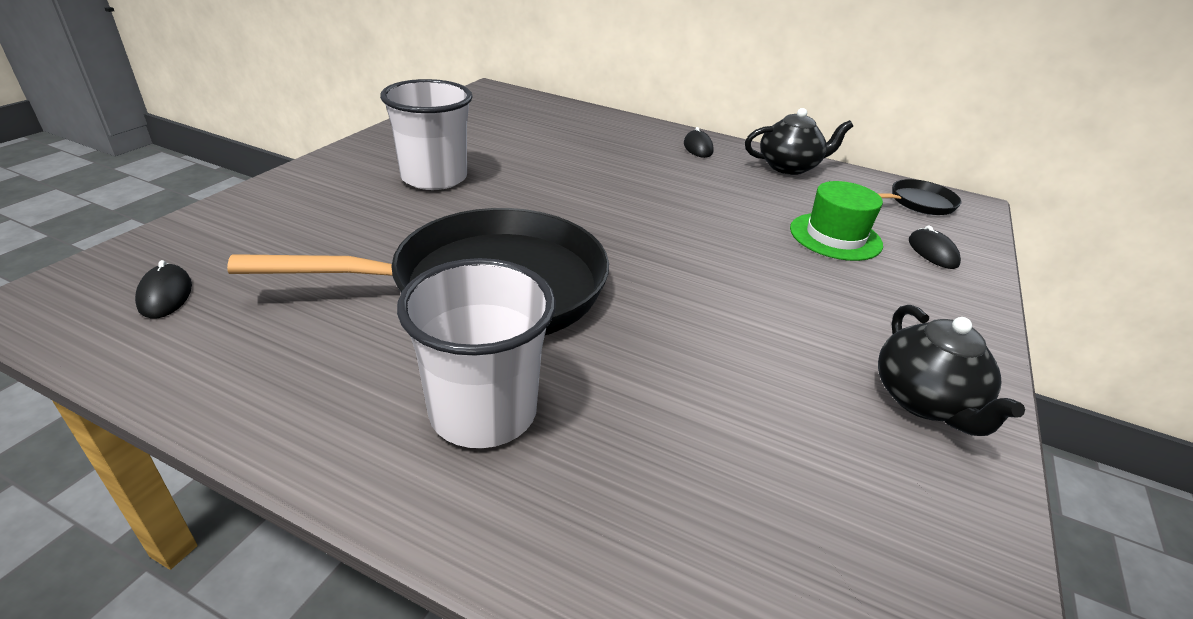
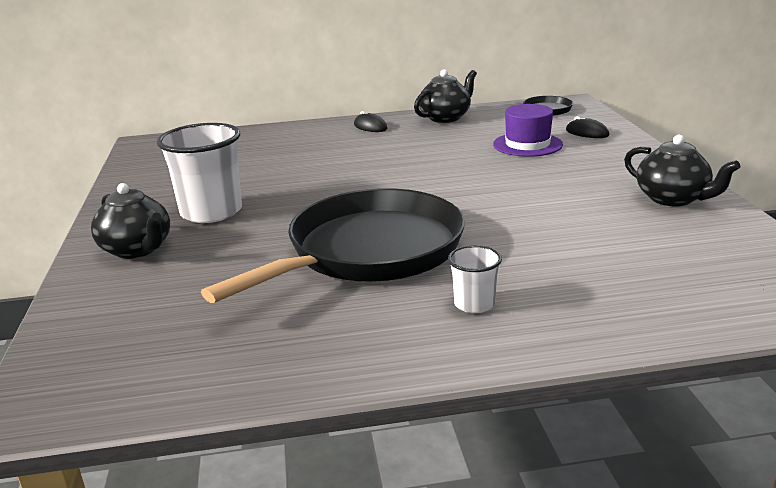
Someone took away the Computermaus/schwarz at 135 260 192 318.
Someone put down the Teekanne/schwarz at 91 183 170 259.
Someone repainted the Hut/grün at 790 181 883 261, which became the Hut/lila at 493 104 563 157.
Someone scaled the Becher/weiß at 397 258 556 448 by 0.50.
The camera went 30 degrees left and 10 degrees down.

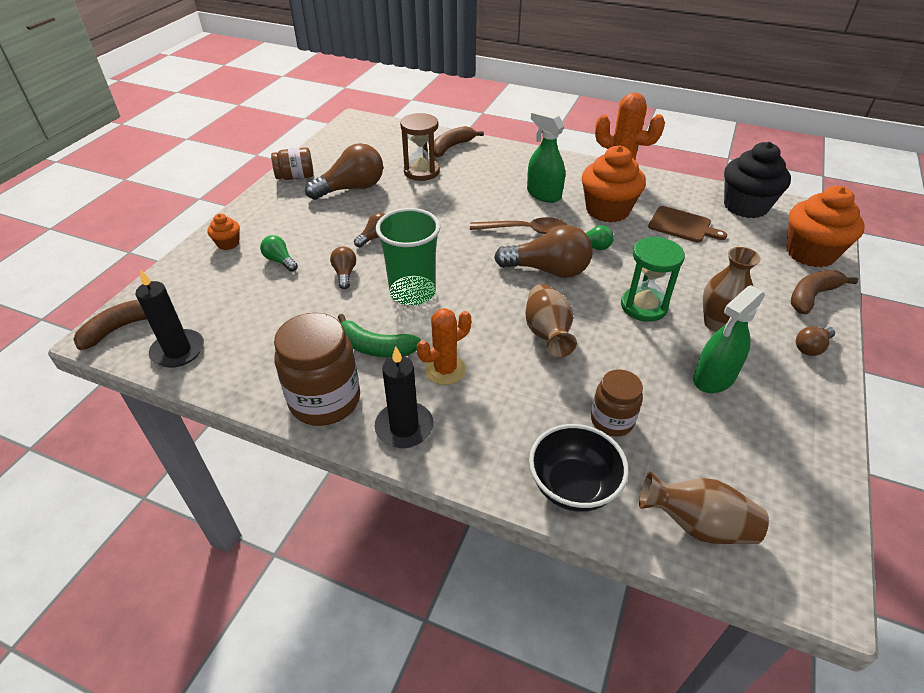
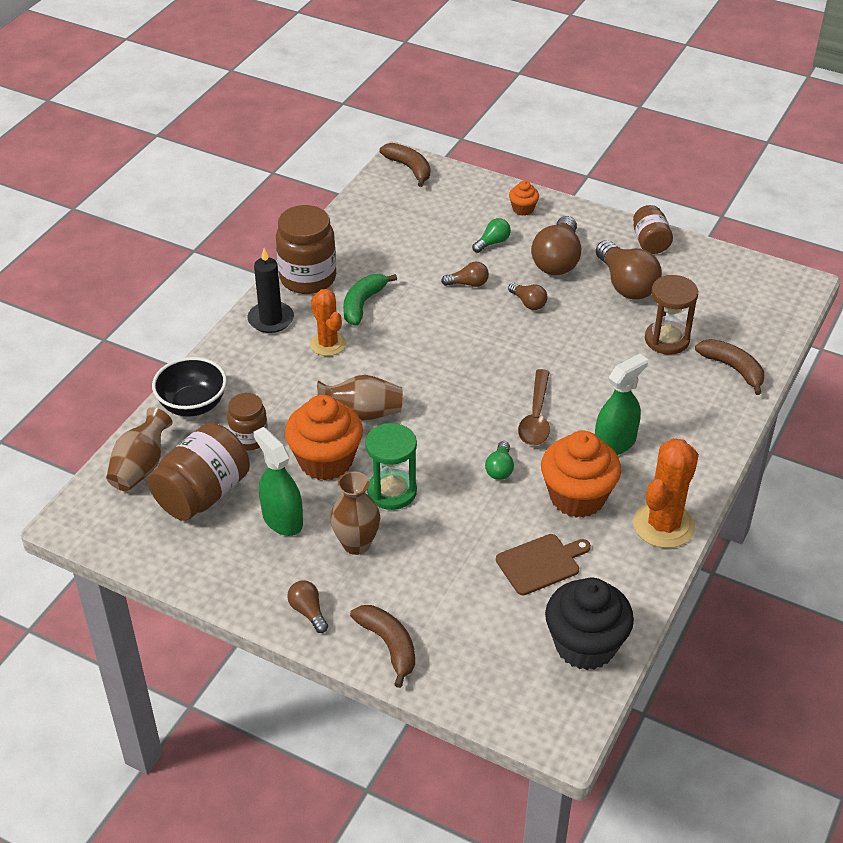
Someone took away the Kerze/schwarz at 135 269 204 368.
Someone took away the Becher/grün at 376 208 440 305.
Someone put down the Einmachglas/braun at 148 423 250 521.
Someone carried the Glühbirne/braun from 494 225 593 278 to 531 216 581 275.
Someone carried the Muffin/orange from 786 186 864 268 to 285 395 363 481.
Someone rotated the Schneidebrett/braun at 648 206 727 243 by 150 degrees counterclockwise.
The camera went 95 degrees right and 0 degrees up.

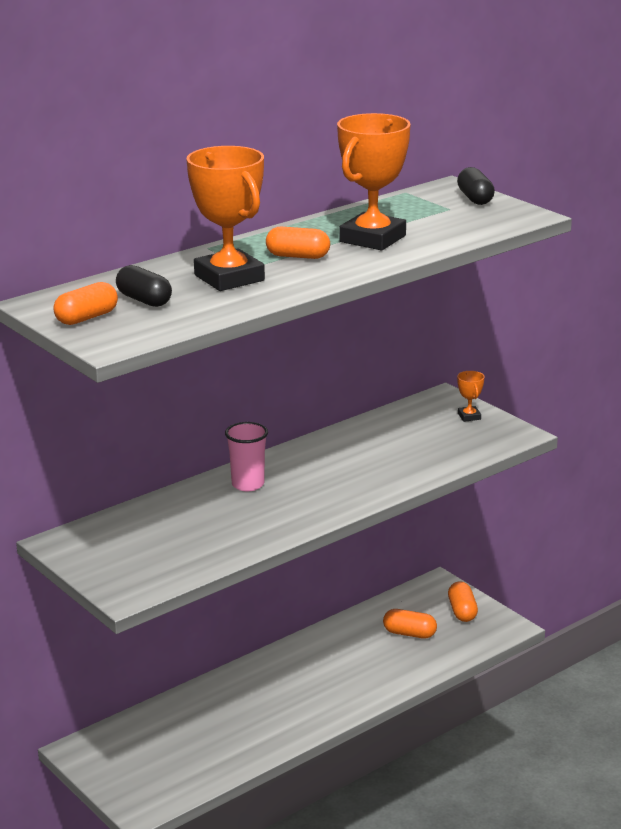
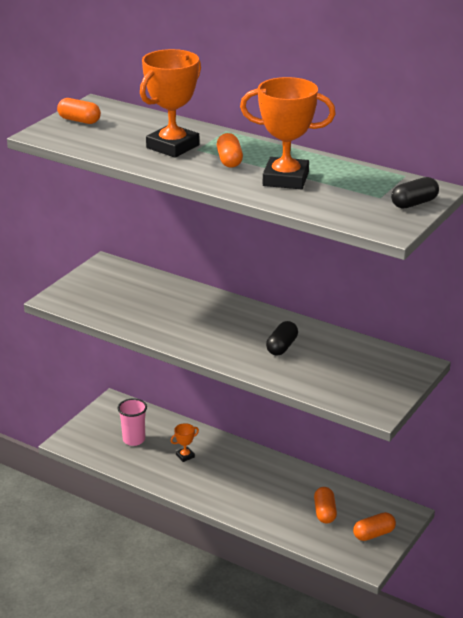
Someone carried the Kapsel/schwarz from 116 265 172 307 to 266 321 298 355.
Someone carried the Becher/rosa from 225 422 268 491 to 118 398 147 446.
Someone carried the Pokal/orange from 457 371 484 422 to 171 423 199 462.
The camera went 70 degrees right and 5 degrees up.

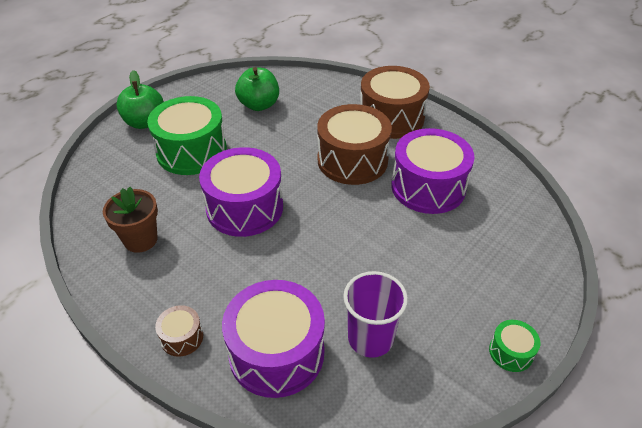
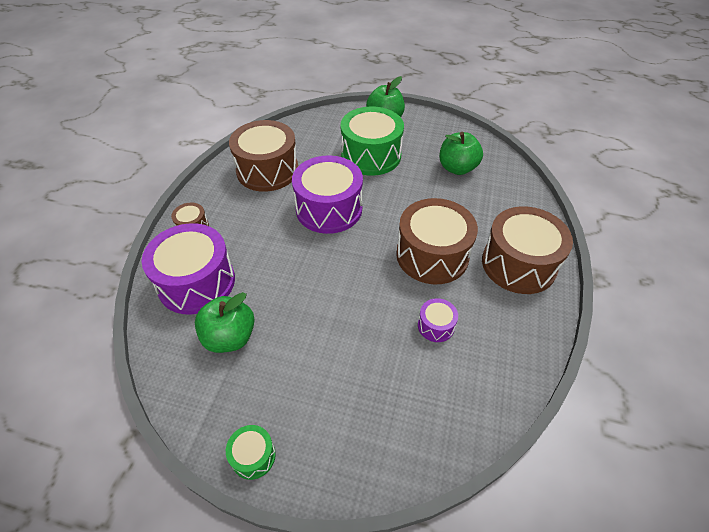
Someone swapped the Blumentopf/braun at 103 187 158 253 for the Trommel/braun at 229 120 298 192.
Someone swapped the Becher/lila at 343 271 408 358 for the Apfel/grün at 195 292 255 353.
Someone scaled the Trommel/lila at 391 128 475 214 by 0.45.
The camera went 65 degrees right and 5 degrees up.

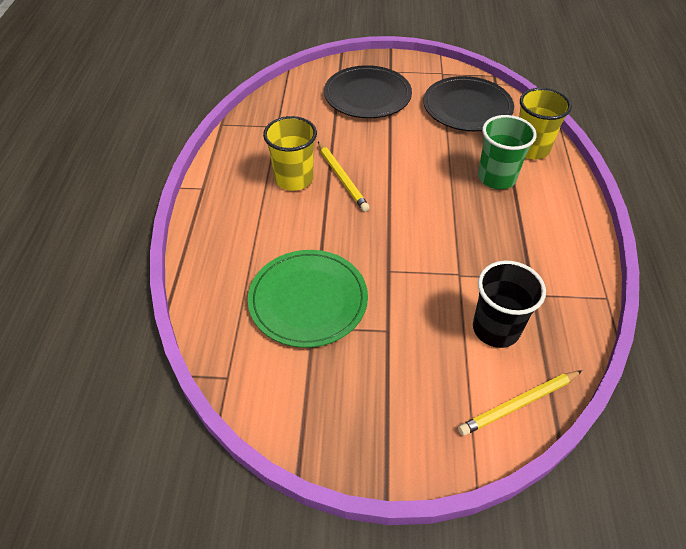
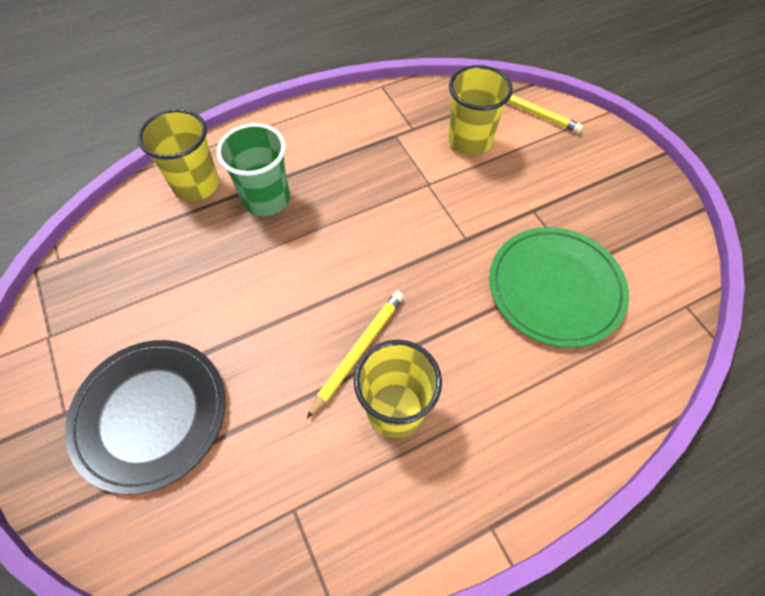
Someone took away the Teller/schwarz at 424 76 514 131.
Someone repainted the Becher/schwarz at 473 260 546 348, which became the Becher/gelb at 448 65 513 155.
The camera went 120 degrees left and 10 degrees up.

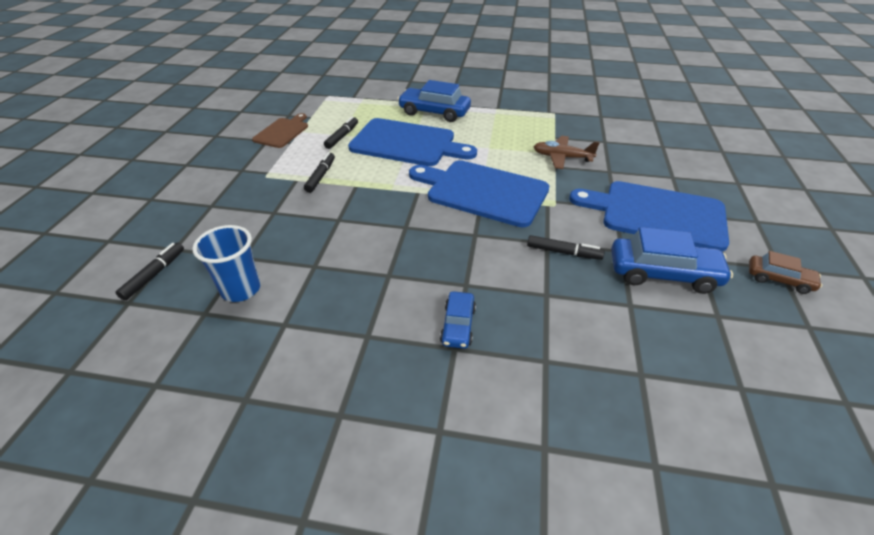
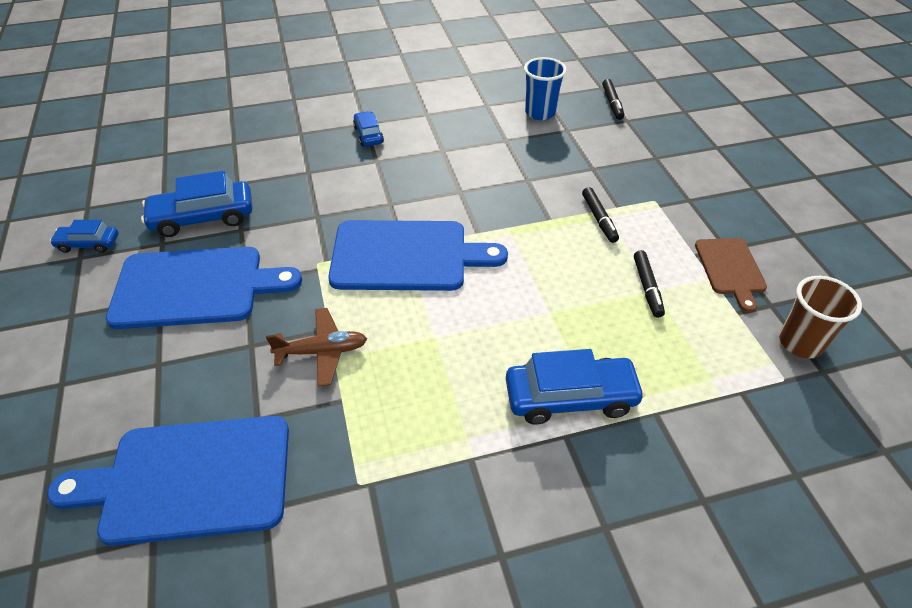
Someone took away the Filzstift/schwarz at 527 235 605 260.
Someone put down the Becher/braun at 779 276 862 358.
Someone carried the Schneidebrett/blau from 348 118 477 166 to 47 416 289 546.
Someone repainted the Auto/braun at 749 251 822 294, which became the Auto/blau at 49 220 119 253.
The camera went 155 degrees right and 5 degrees up.

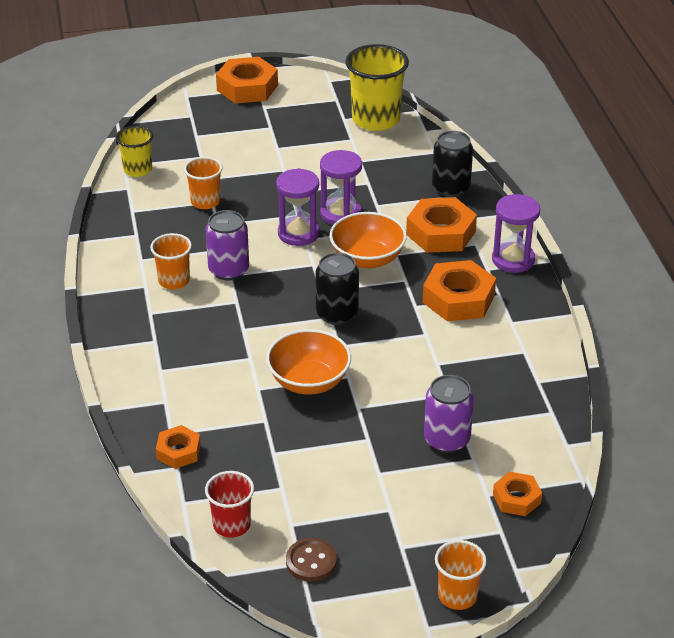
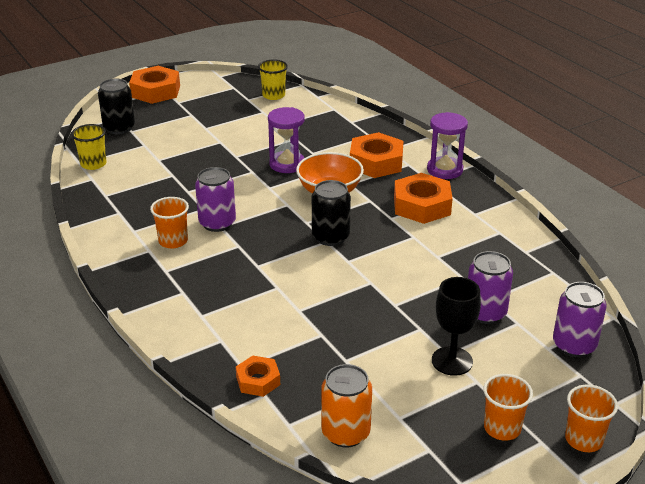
Someone took away the Schüssel/orange at 266 329 351 395.
Someone took away the Sanduhr/lila at 276 168 320 246.
Someone took away the Knopf/braun at 286 538 337 582.
Someone put down the Kelch/schwarz at 432 277 481 376.
Someone carried the Becher/orange from 184 157 223 209 to 483 374 533 441.
Someone carried the Dose/schwarz from 432 131 473 197 to 98 79 135 134.
Someone swapped the Becher/rot at 205 471 254 538 for the Dose/orange at 321 364 372 447.
Someone swapped the Sechskantmutter/orange at 493 472 542 516 for the Dose/lila at 553 282 607 357.
Someone scaled the Becher/gelb at 345 44 409 131 by 0.57.
The camera went 20 degrees left and 5 degrees down.

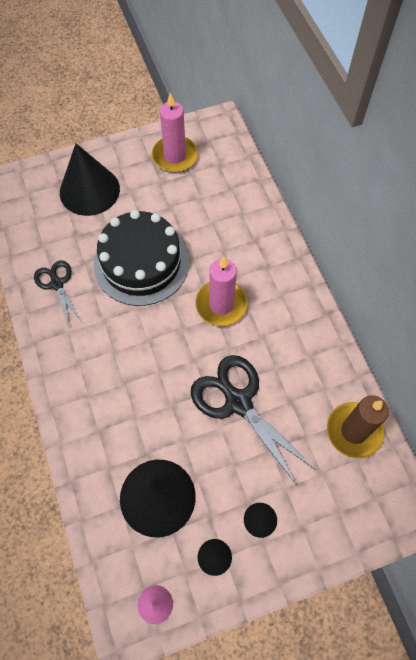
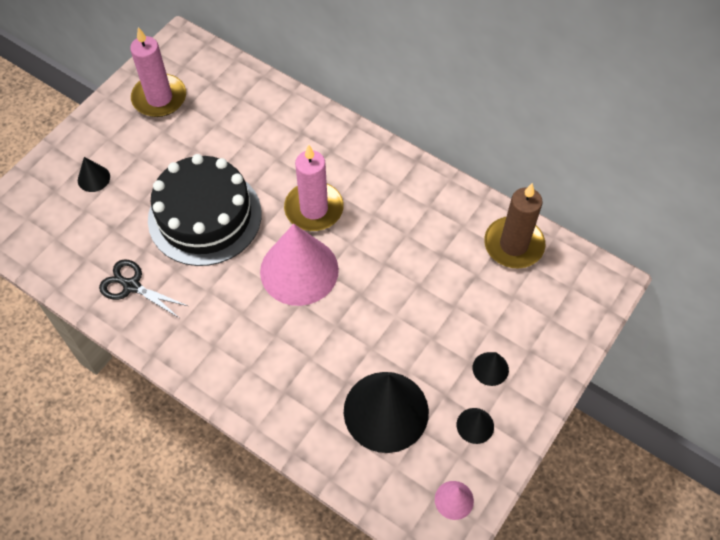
Someone took away the Schere/schwarz at 191 355 316 487.
Someone put down the Kegel/rosa at 260 224 339 306.
Someone scaled the Kegel/schwarz at 60 144 120 216 by 0.44.
The camera went 35 degrees left and 5 degrees down.

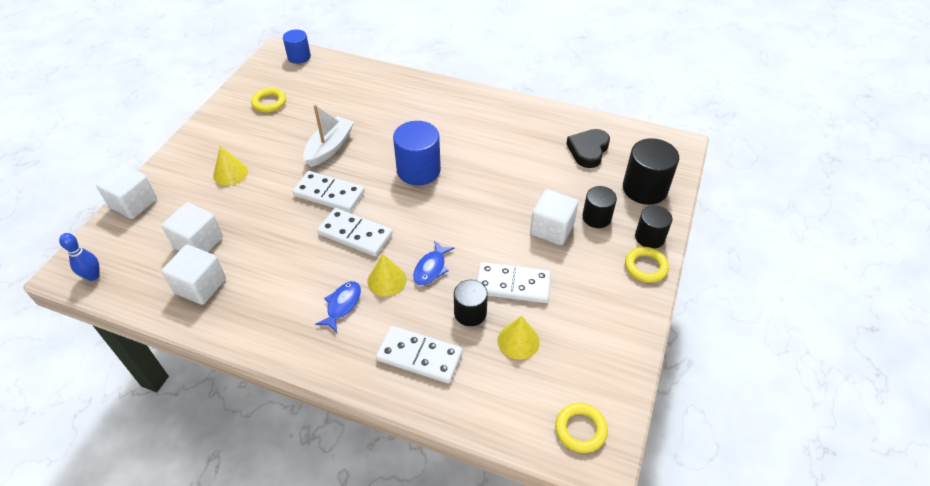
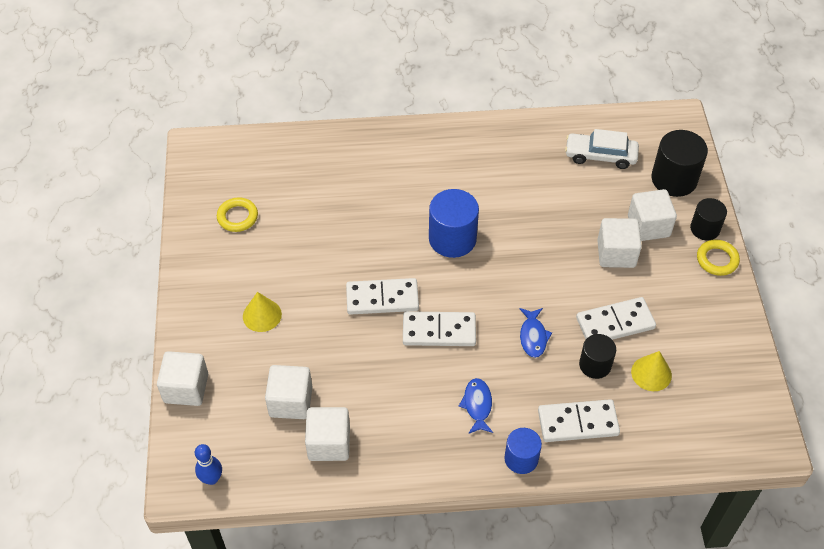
Someone took away the Boot/weiß at 303 105 354 167.
Someone took away the Kegel/gelb at 367 254 407 297.
Someone took away the Ring/gelb at 555 403 608 453.
Someone carried the Vollzylinder/blau from 283 29 311 64 to 504 428 542 474.
Someone swapped the Herz/schwarz at 566 129 610 168 for the Auto/weiß at 565 129 639 169.
Someone swapped the Vollzylinder/schwarz at 582 186 617 228 for the Kubus/weiß at 628 189 677 241.
The camera went 25 degrees left and 5 degrees up.

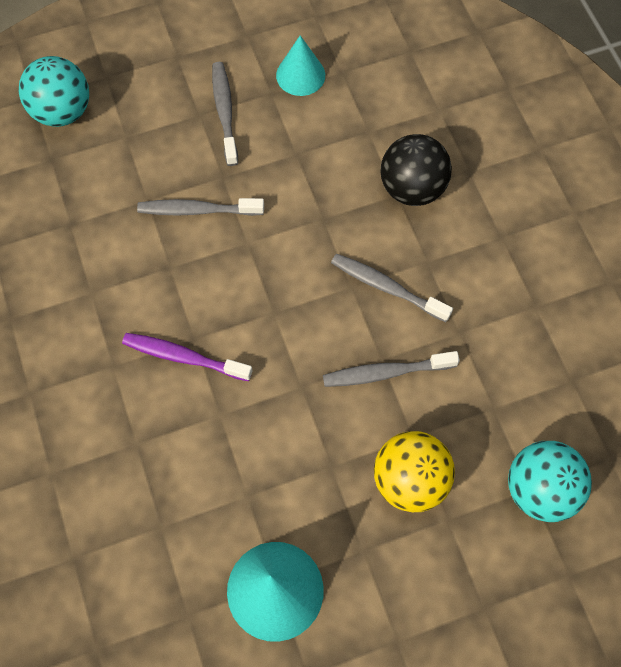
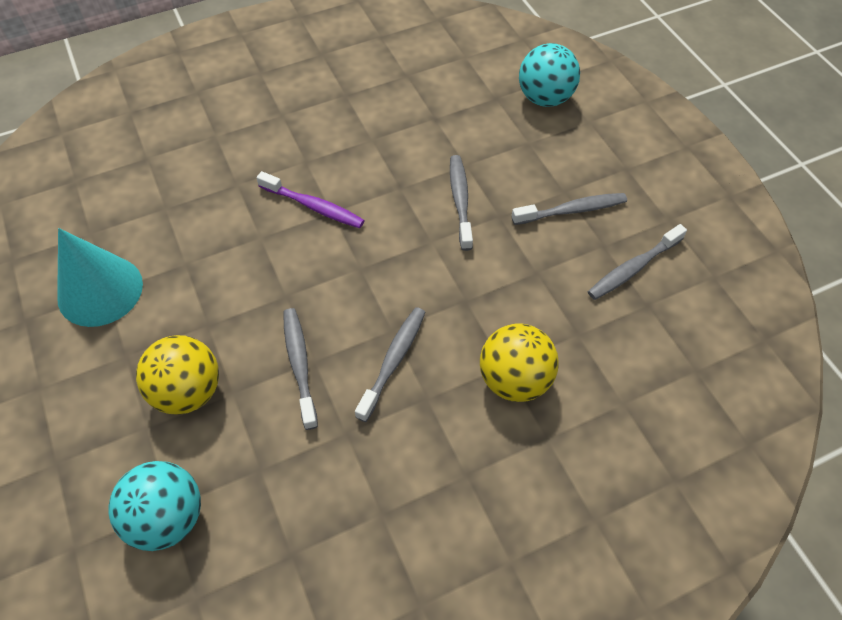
Someone swapped the Kegel/türkis at 276 35 325 96 for the Zahnbürste/grau at 588 224 687 300.
Someone repainted the Ball/schwarz at 381 134 452 206, which became the Ball/gelb at 480 323 559 402.
Someone rotated the Zahnbürste/lila at 122 333 253 381 by 105 degrees clockwise.
The camera went 85 degrees right and 10 degrees down.

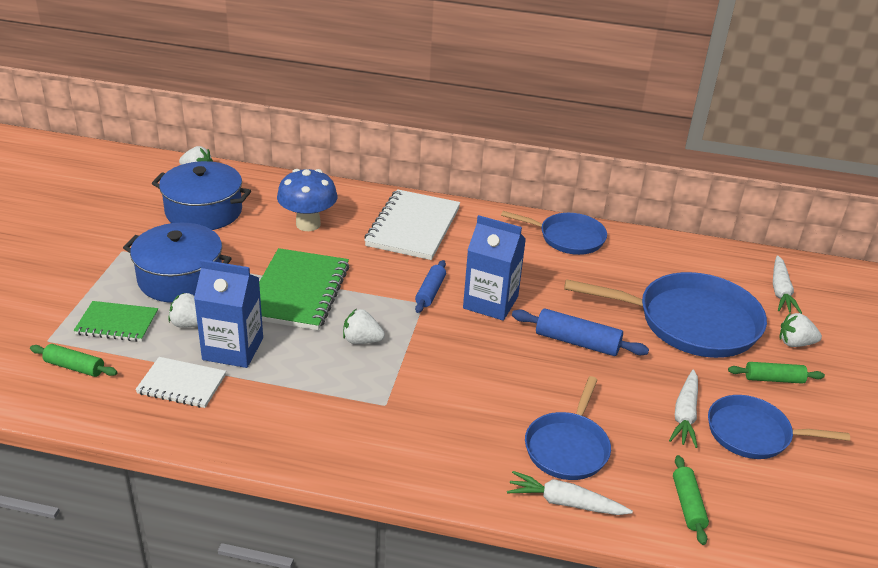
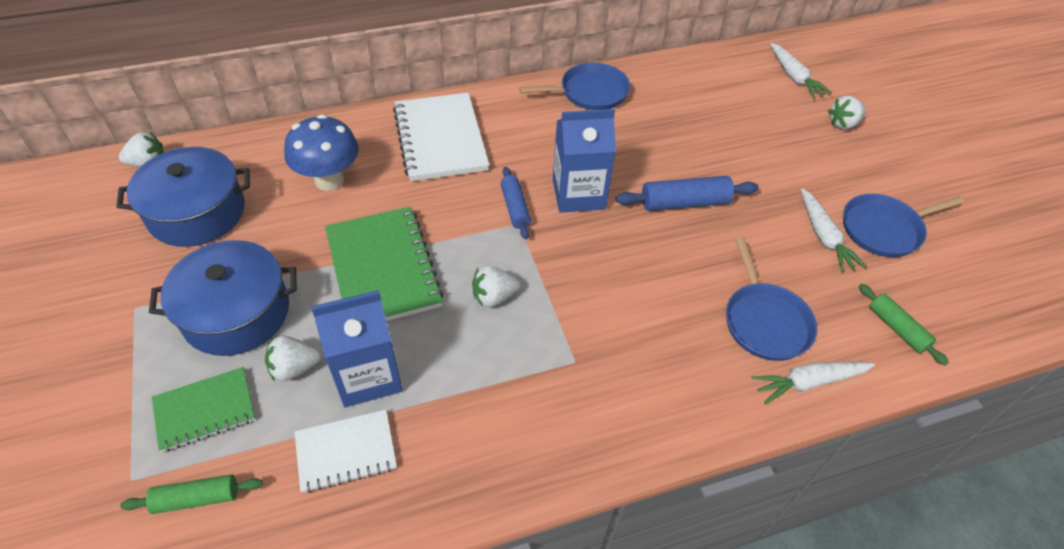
Someone took away the Pfanne/blau at 564 272 767 358.
Someone took away the Nudelholz/grün at 728 362 825 384.
The camera went 30 degrees left and 15 degrees up.

